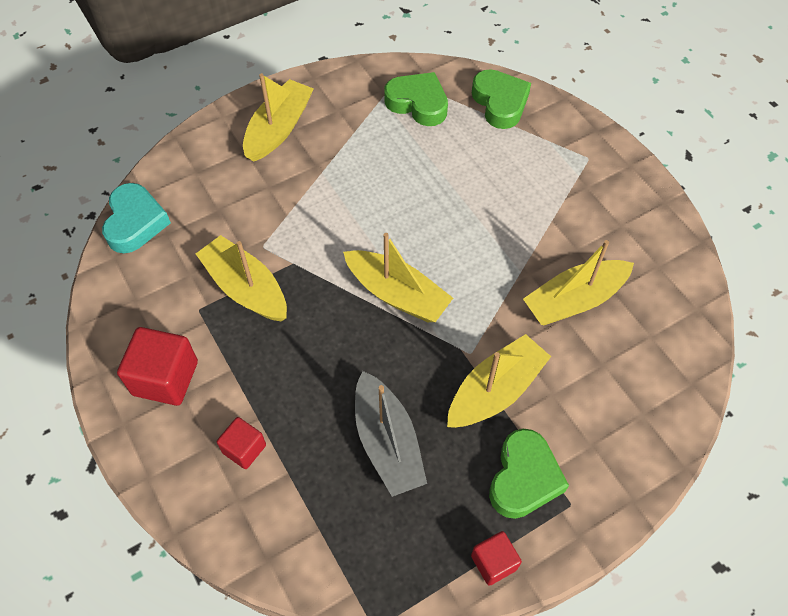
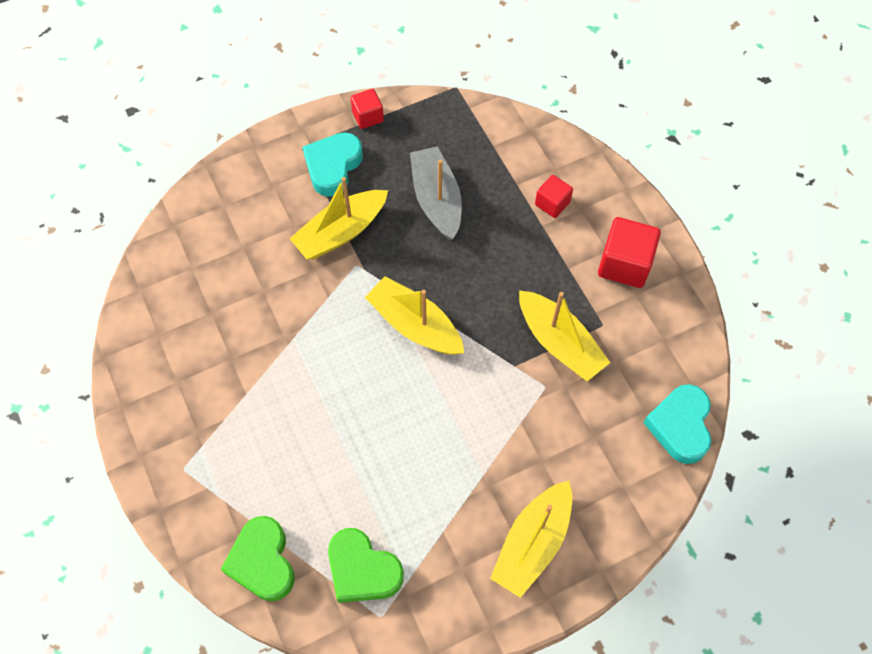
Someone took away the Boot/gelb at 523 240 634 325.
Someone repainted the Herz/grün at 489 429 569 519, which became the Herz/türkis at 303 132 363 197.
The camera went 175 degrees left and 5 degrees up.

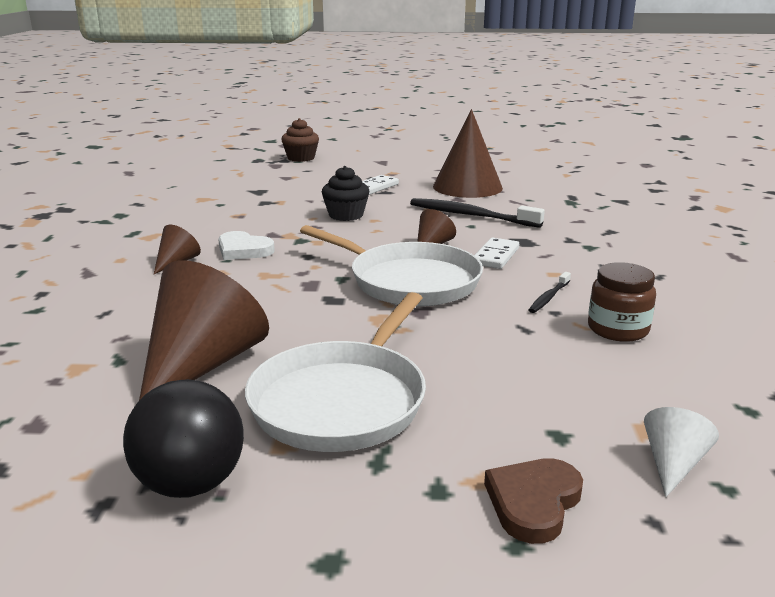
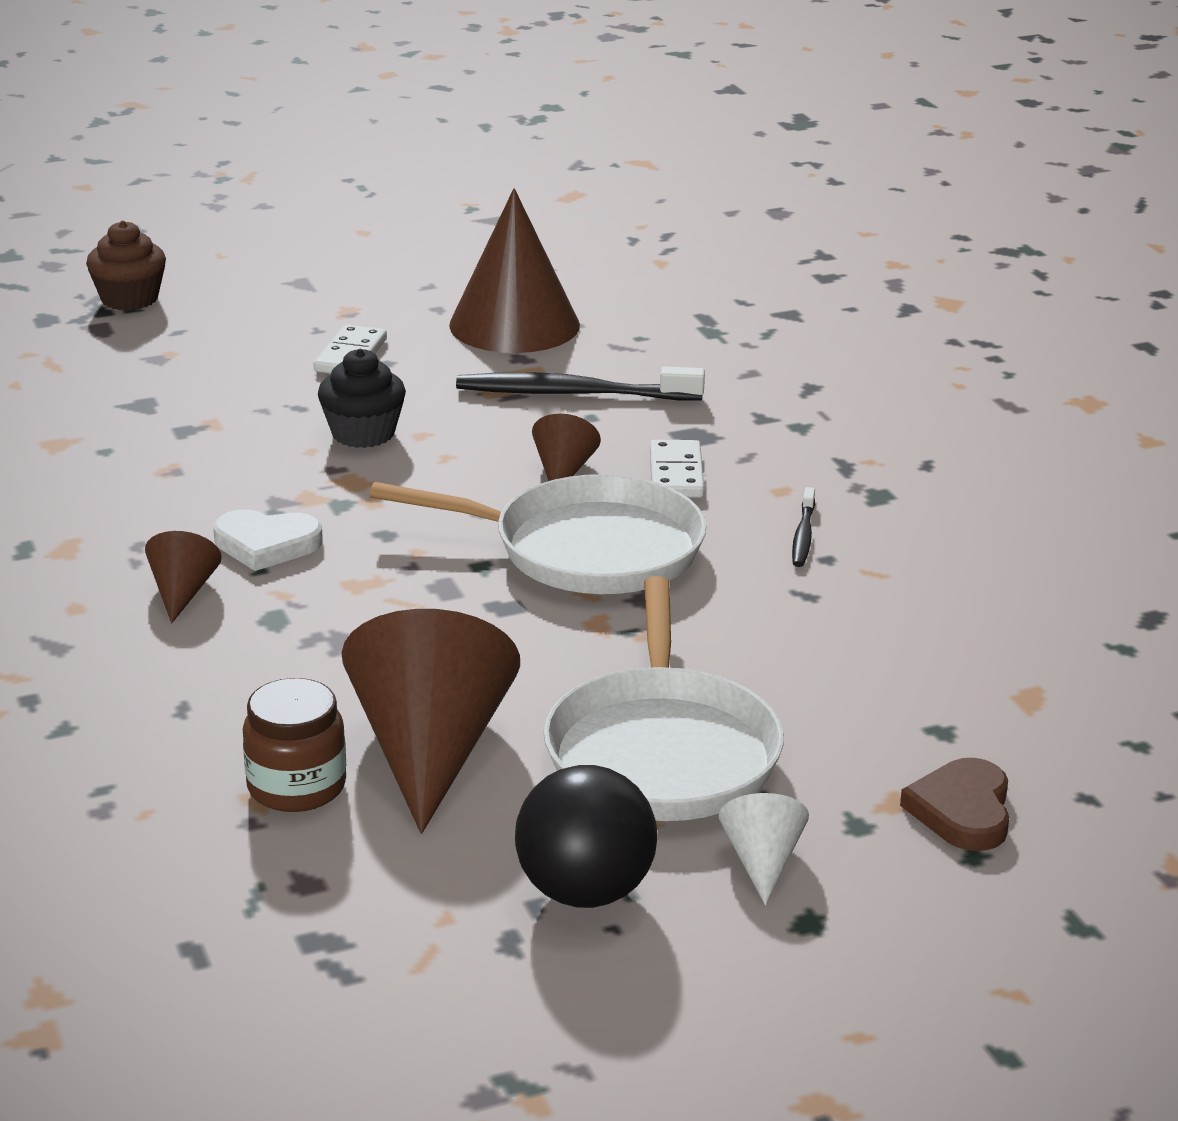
Someone carried the Einmachglas/braun from 588 262 656 342 to 243 678 346 812.
Someone carried the Kegel/weiß from 644 407 719 497 to 719 793 809 906.
The camera went 25 degrees left and 5 degrees up.

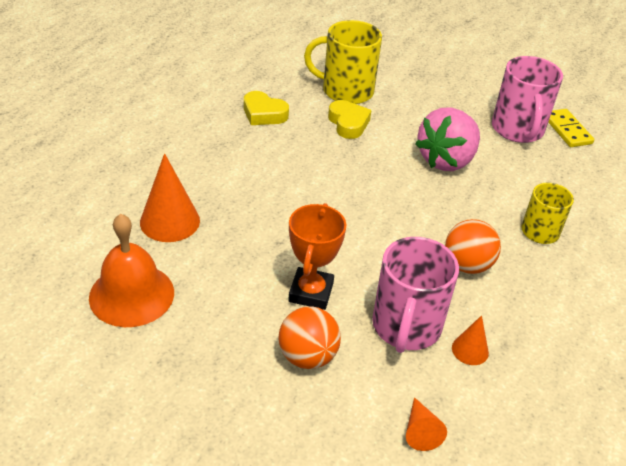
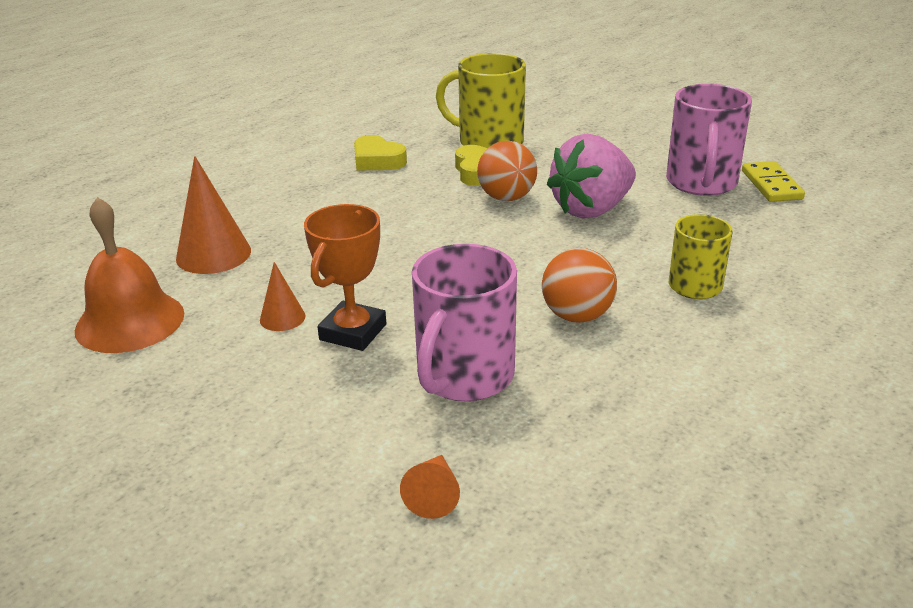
Someone carried the Ball/orange from 278 307 341 369 to 477 141 537 201.
Someone carried the Kegel/orange from 452 315 489 365 to 260 262 305 331.
The camera went 15 degrees right and 10 degrees down.

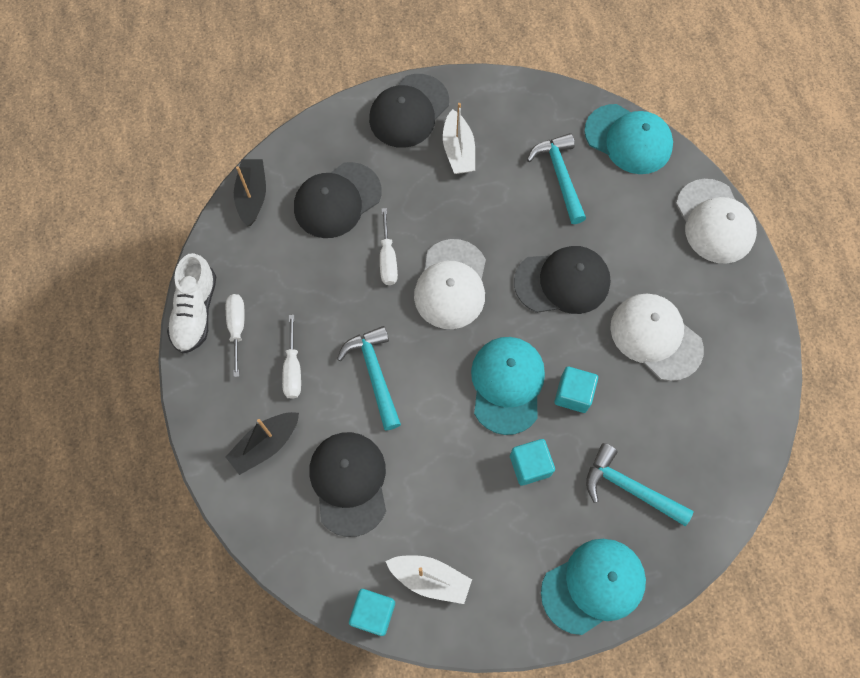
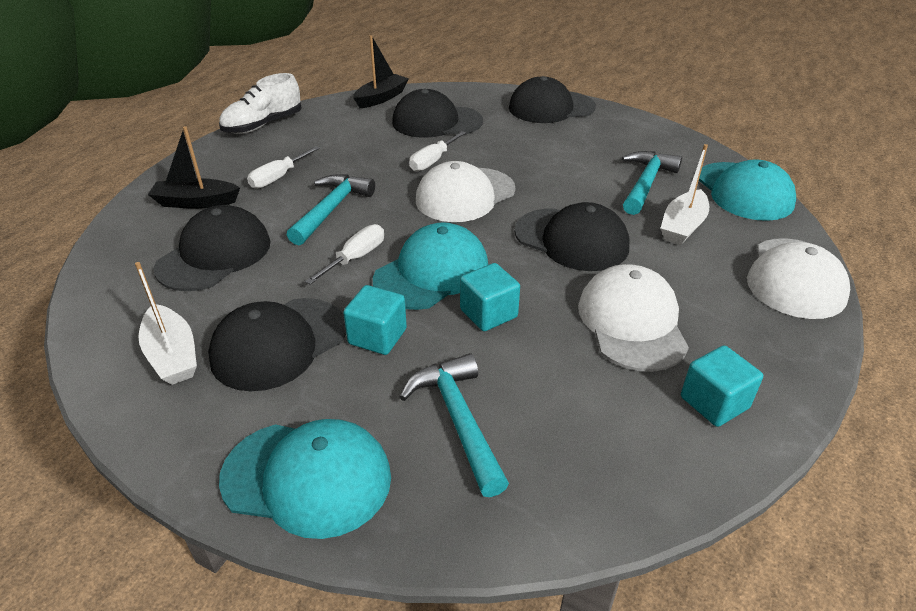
Someone put down the Kappe/schwarz at 208 298 346 391.
Someone carried the Schraubenzieher/weiß from 226 294 244 377 to 305 224 384 285.
Someone carried the Kubus/türkis from 349 589 395 636 to 681 345 763 427.
Someone carried the Boot/weiß from 443 103 475 174 to 660 144 709 245.
The camera went 40 degrees right and 30 degrees down.

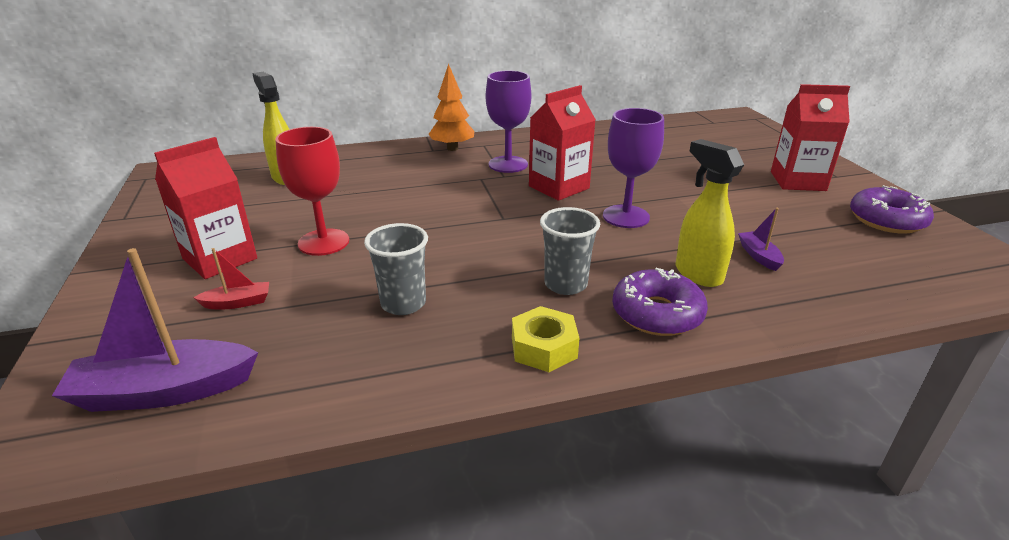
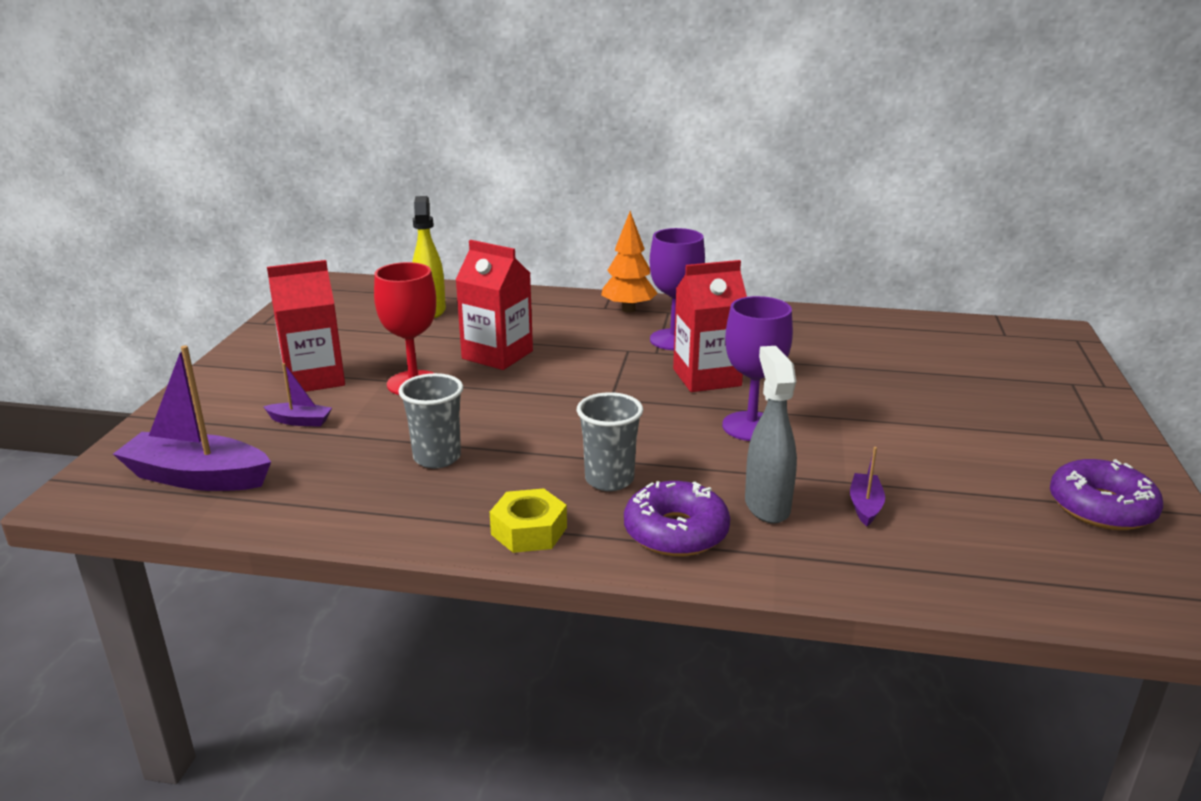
Someone carried the Getränkekarton/rot from 771 84 850 191 to 455 240 533 370.
Someone repainted the Boot/rot at 193 248 269 310, which became the Boot/lila at 263 363 332 427.
Someone repainted the Sprühflasche/gelb at 676 139 744 287, which became the Sprühflasche/grau at 745 346 797 524.
The camera went 25 degrees right and 5 degrees down.

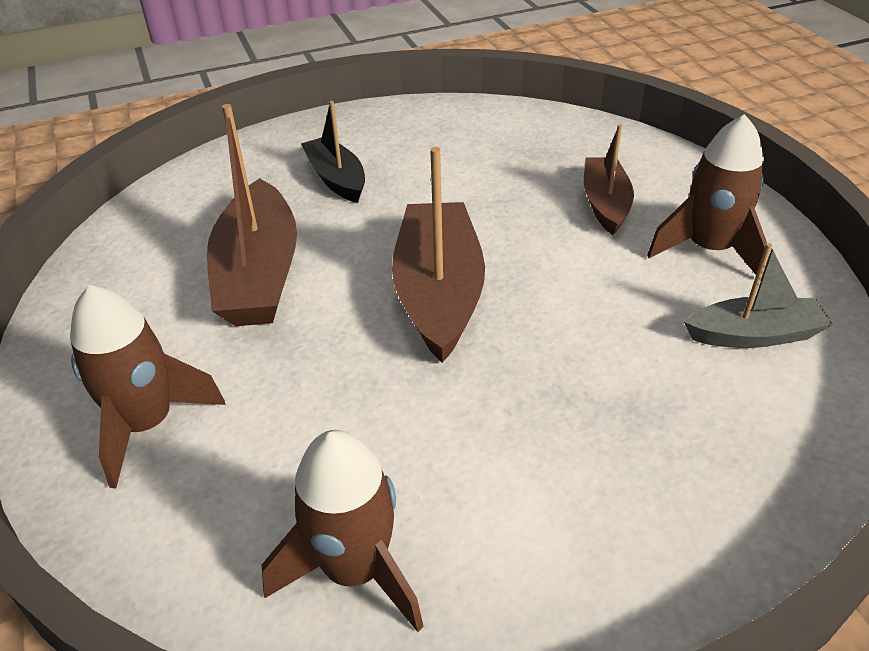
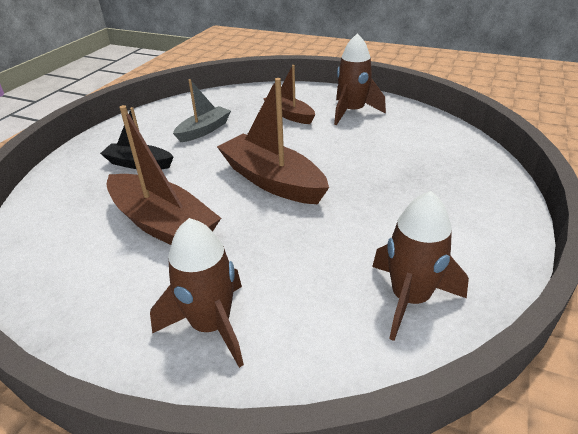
Someone carried the Boot/grau from 684 243 833 348 to 173 79 231 142.
The camera went 45 degrees left and 5 degrees down.

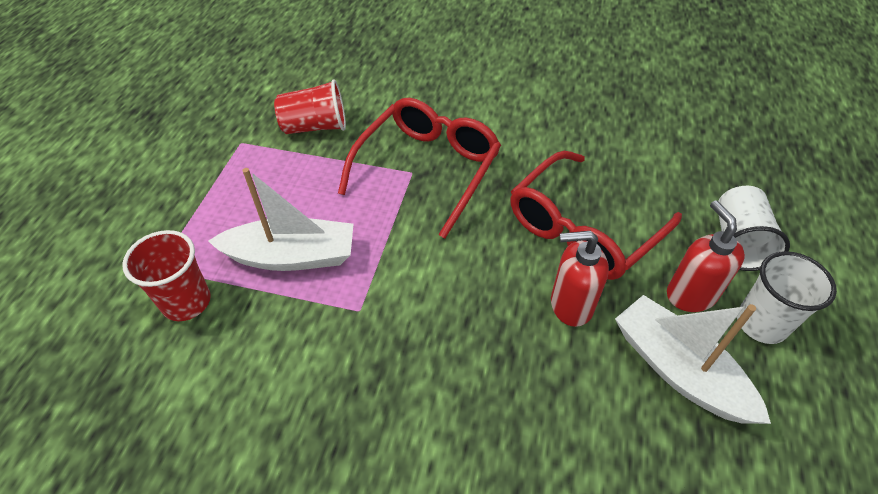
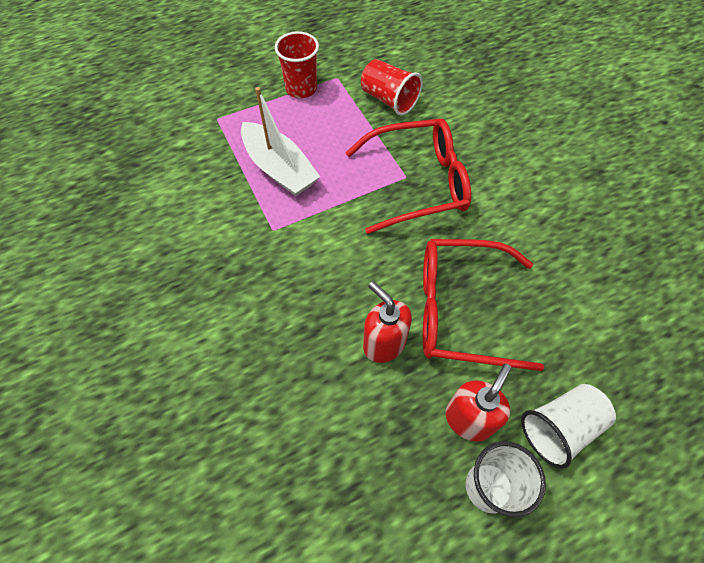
Someone took away the Boot/weiß at 615 295 771 424.
Someone carried the Becher/rot from 122 230 211 321 to 275 31 319 98.
The camera went 50 degrees right and 10 degrees up.

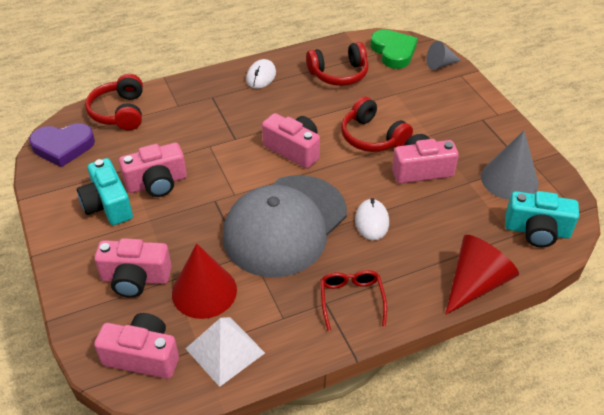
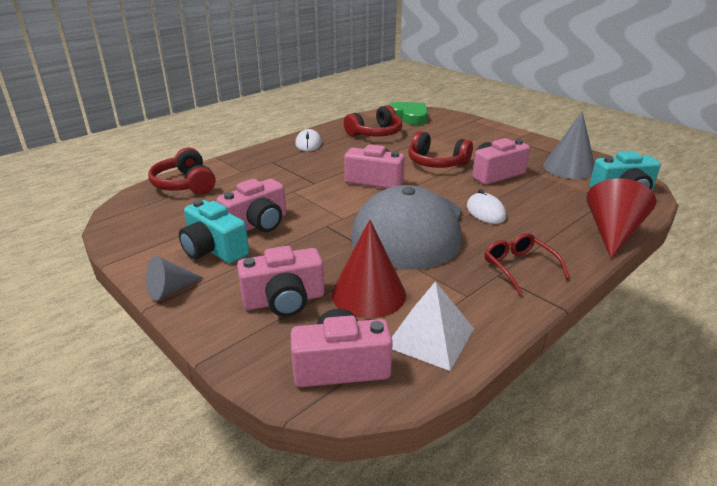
Someone took away the Herz/lila at 29 123 95 167.
Someone carried the Kegel/grau from 427 41 461 70 to 146 256 203 301.
The camera went 20 degrees left and 15 degrees down.

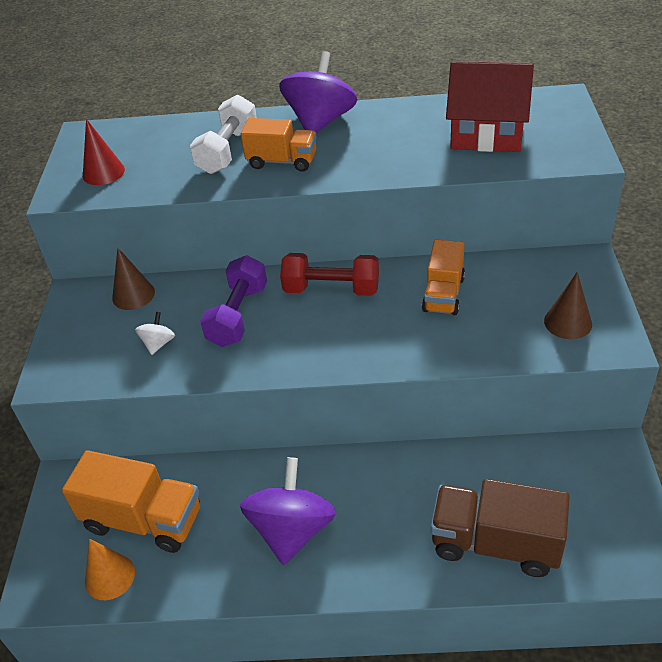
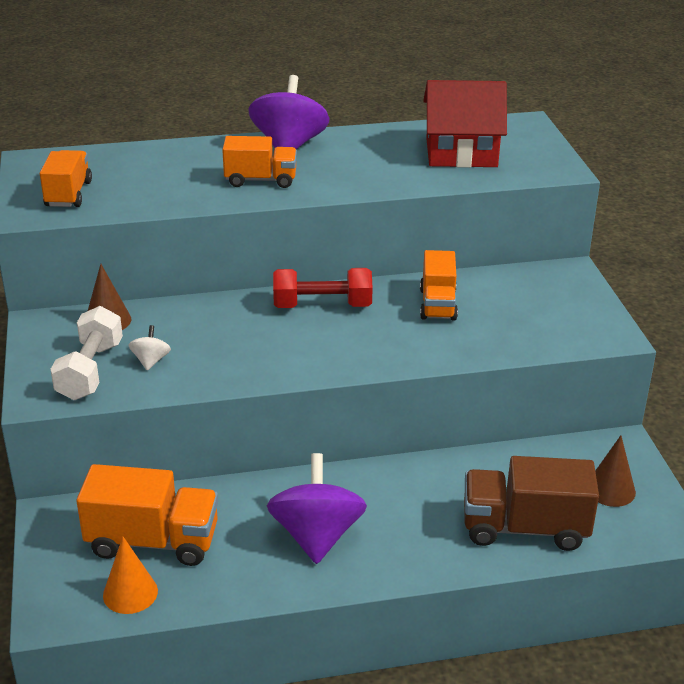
Someone took away the Hantel/lila at 200 255 267 347.
Someone carried the Hantel/weiß from 190 95 257 174 to 50 306 123 400.
Someone carried the Kegel/braun from 544 272 592 339 to 595 435 636 507.
Someone swapped the Kegel/rot at 83 119 125 185 for the Lastwagen/orange at 40 150 92 207.
The camera went 15 degrees left and 10 degrees down.

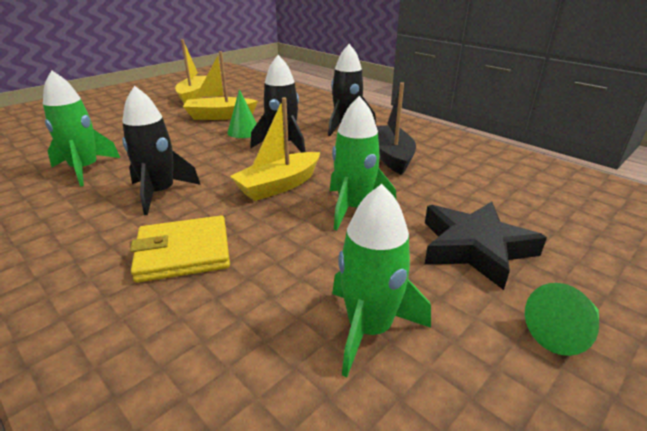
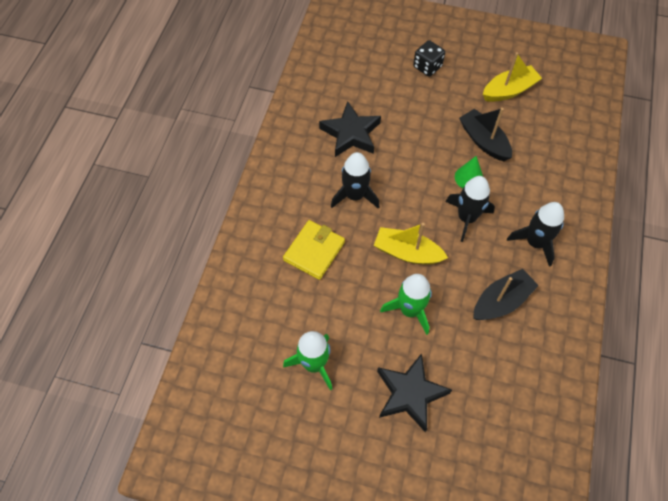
Someone took away the Kegel/grün at 525 283 599 356.
Someone put down the Spielwürfel/schwarz at 413 40 445 77.
Someone swapped the Rakete/grün at 43 70 120 186 for the Stern/schwarz at 319 101 381 157.
Someone repainted the Boot/gelb at 183 51 258 120, which became the Boot/schwarz at 459 108 512 161.
Someone rotated the Geldbörse/gelb at 130 216 230 283 by 75 degrees clockwise.
The camera went 60 degrees right and 30 degrees up.

